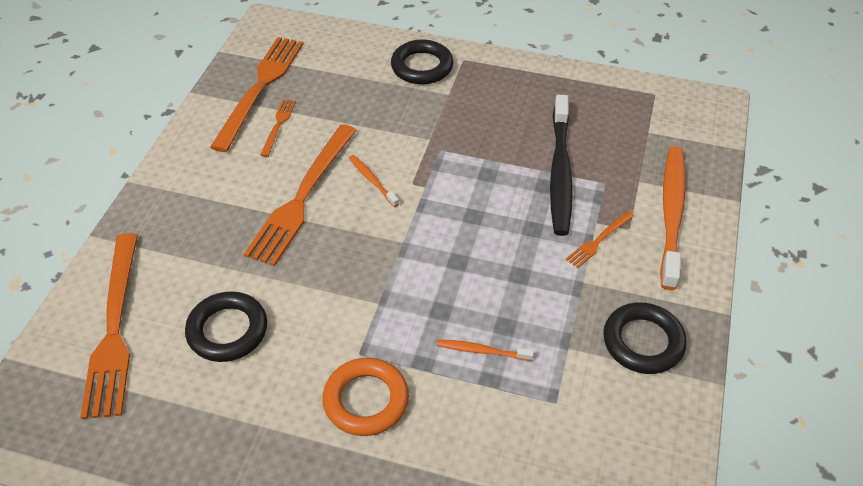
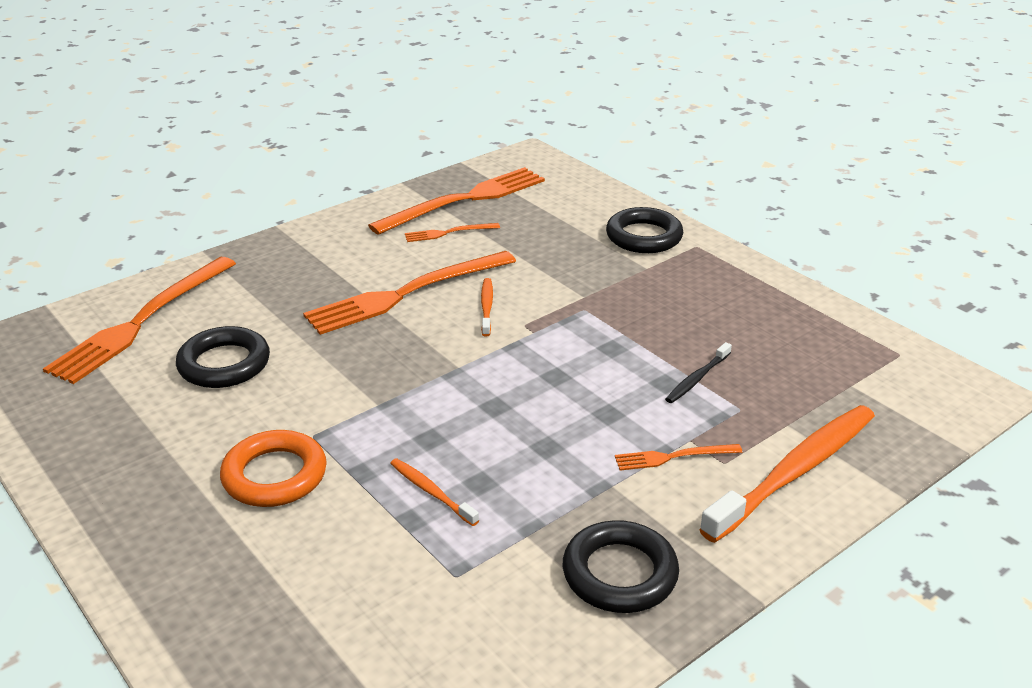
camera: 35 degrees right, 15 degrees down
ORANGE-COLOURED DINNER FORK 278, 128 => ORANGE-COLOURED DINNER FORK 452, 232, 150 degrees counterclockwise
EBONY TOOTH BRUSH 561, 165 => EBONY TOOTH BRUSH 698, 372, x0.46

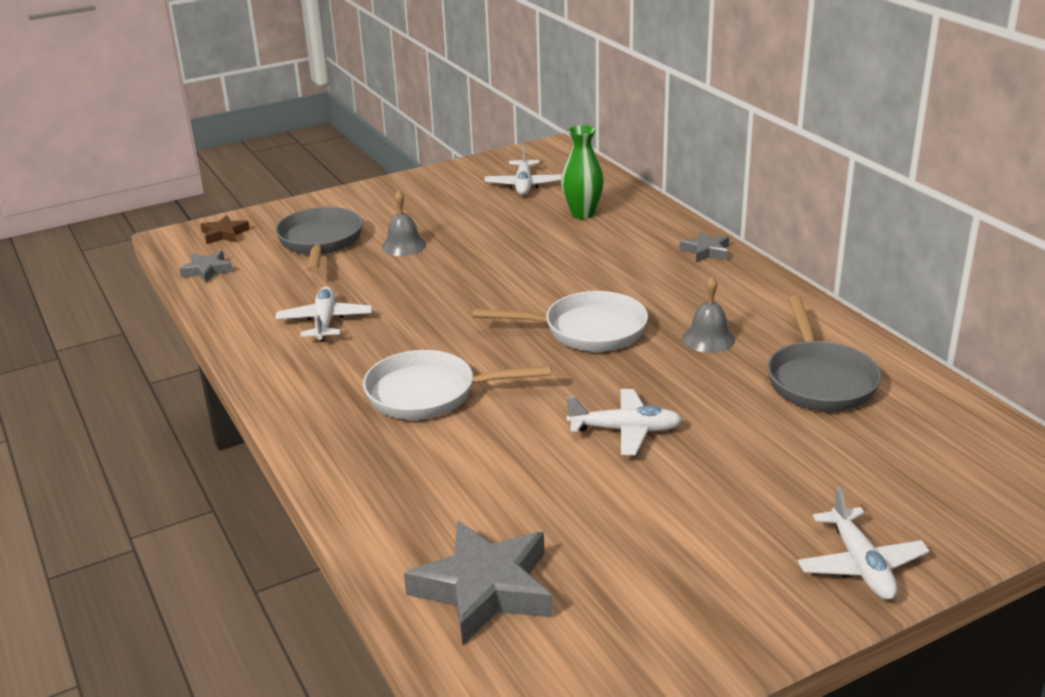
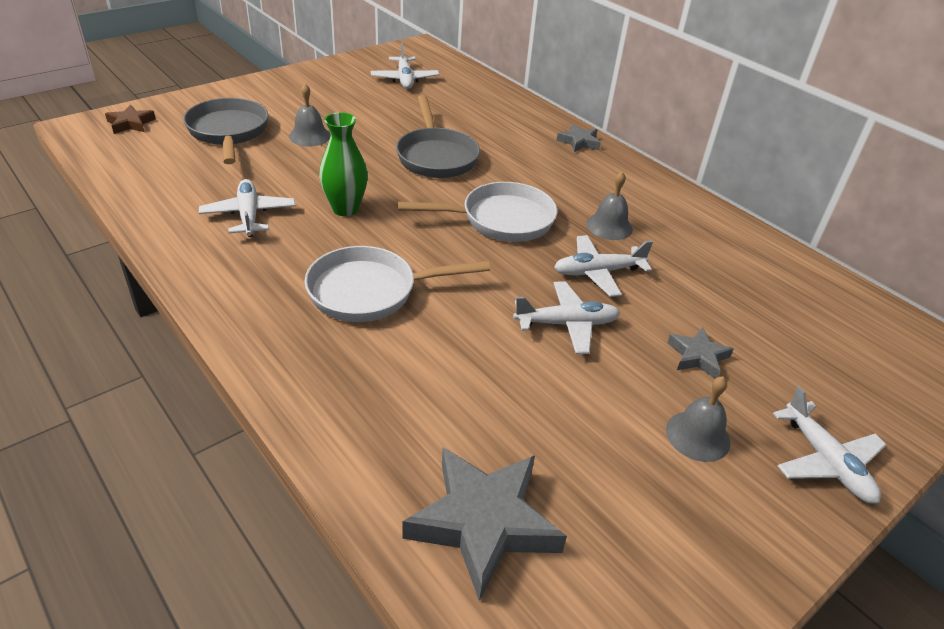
camera: 15 degrees left, 10 degrees up
LEAF-GREEN VASE 582, 172 => LEAF-GREEN VASE 343, 164, shifted
GREY PAN 824, 353 => GREY PAN 438, 136, shifted
nothing => PURE WHITE AEROPLANE 603, 266
nothing => GREY BELL 698, 419
GREY STAR 206, 267 => GREY STAR 700, 353, shifted

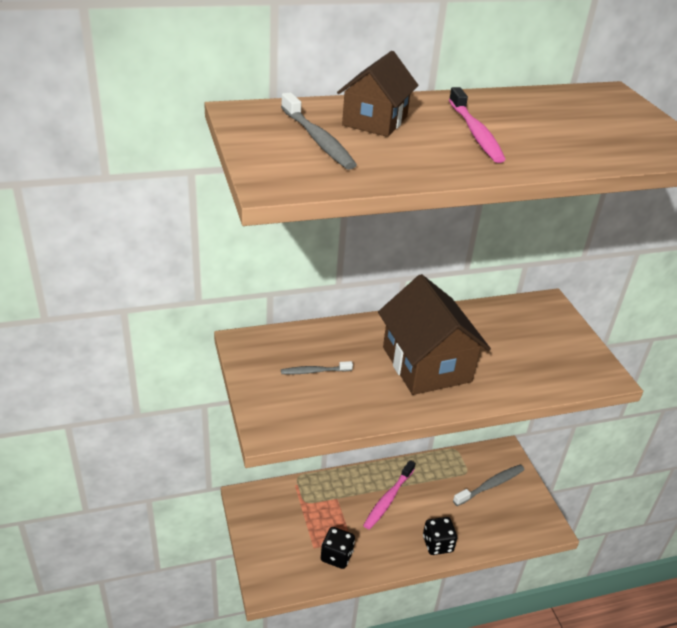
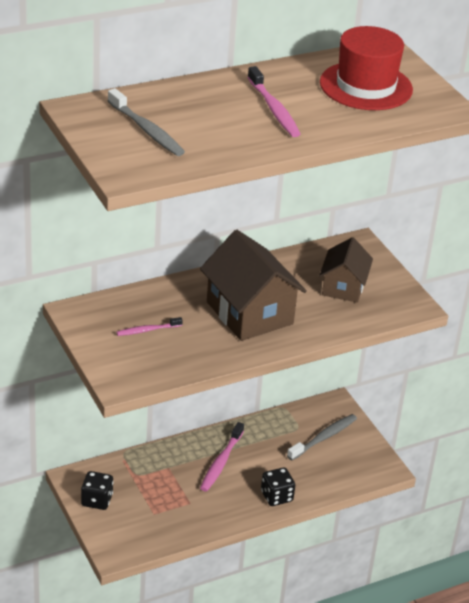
camera: 10 degrees left, 0 degrees up
EBONY DIE 338, 548 => EBONY DIE 97, 490, shifted
GREY TOOTH BRUSH 317, 368 => ROSY TOOTH BRUSH 149, 326
RUSSET HOUSE 378, 94 => RUSSET HOUSE 346, 270, shifted
nothing => CRIMSON TALL HAT 366, 68

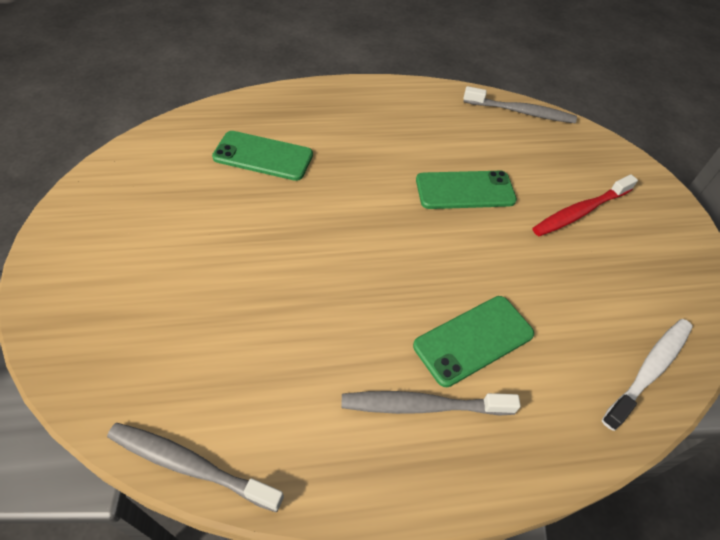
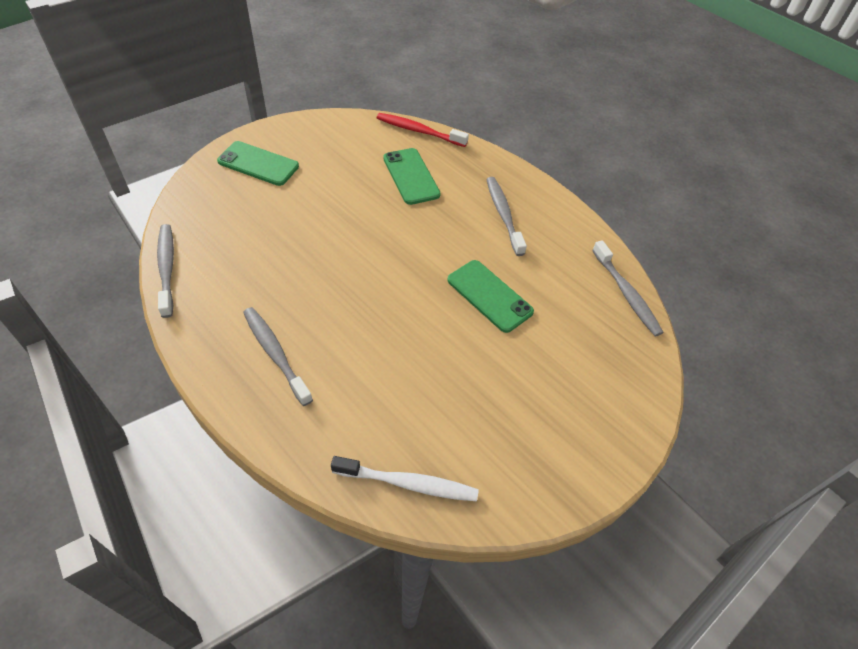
camera: 55 degrees right, 0 degrees up
LEAF-GREEN SMARTPHONE 473, 341 => LEAF-GREEN SMARTPHONE 258, 163, shifted
CRIMSON TOOTH BRUSH 585, 205 => CRIMSON TOOTH BRUSH 423, 130, shifted
nothing => GREY TOOTH BRUSH 506, 216

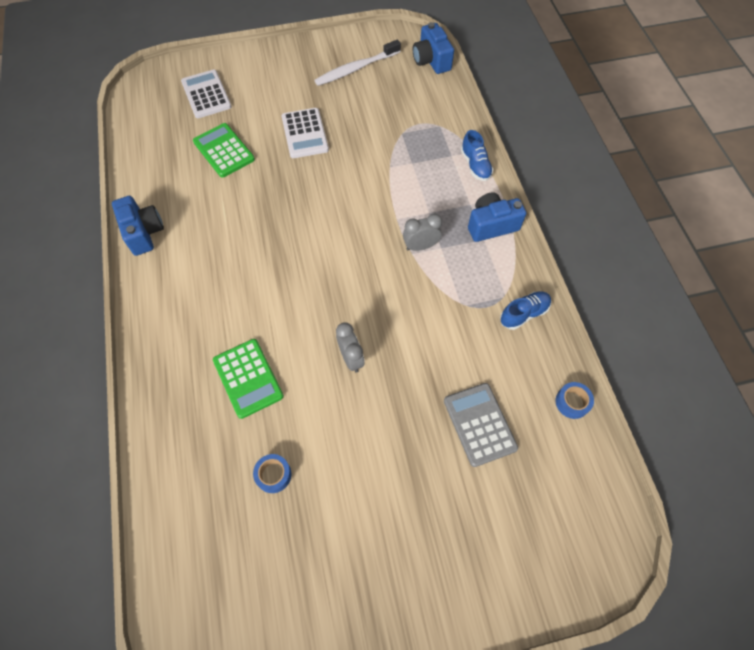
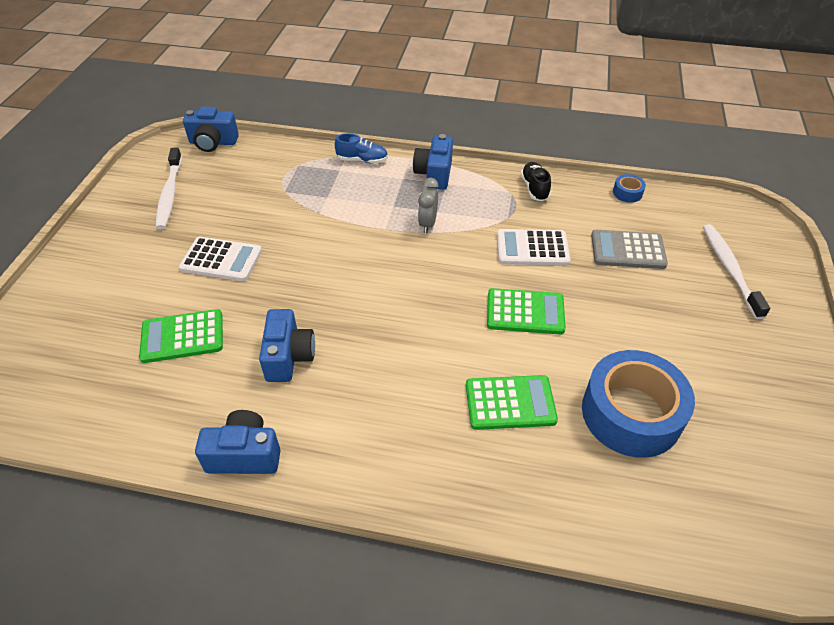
camera: 65 degrees left, 15 degrees down
nothing => COBALT PHOTO CAMERA 287, 345
GREY BEDSIDE CLOCK 350, 347 => LEAF-GREEN ADDING MACHINE 526, 311
PURE WHITE ADDING MACHINE 206, 94 => PURE WHITE ADDING MACHINE 534, 247, shifted
COBALT SHOE 525, 311 => EBONY SHOE 536, 181
COBALT ROLL OF TAPE 272, 473 => COBALT ROLL OF TAPE 638, 404, x2.49
nothing => PURE WHITE TOOTH BRUSH 736, 271

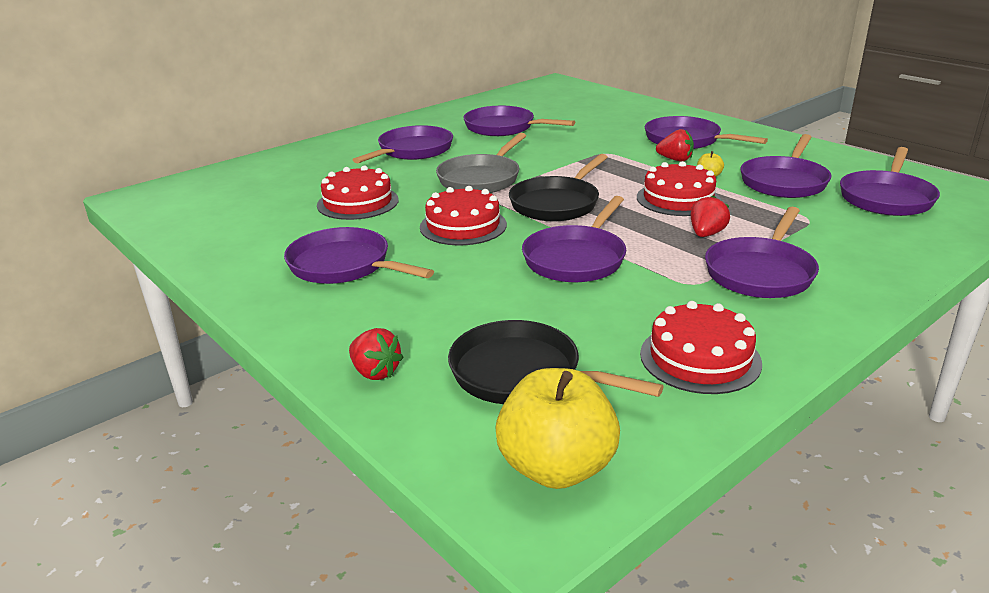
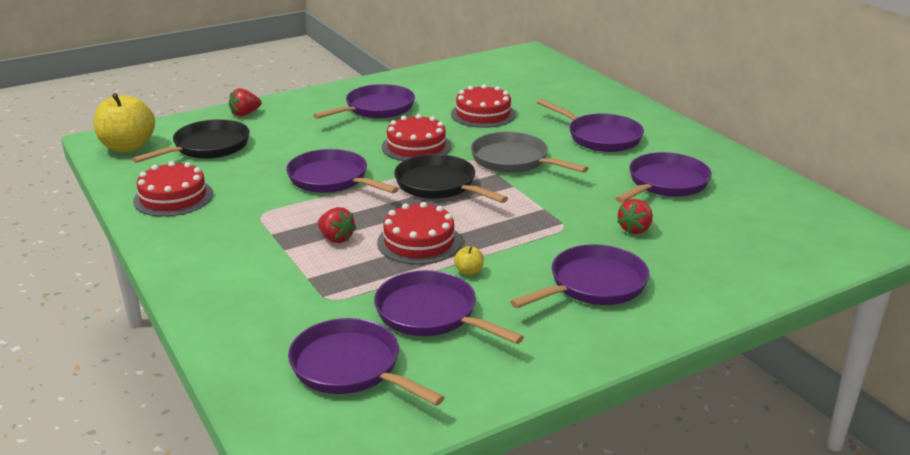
camera: 100 degrees right, 0 degrees up
CRIMSON BERRY 675, 145 => CRIMSON BERRY 635, 216, shifted
VIOLET PAN 762, 252 => nothing

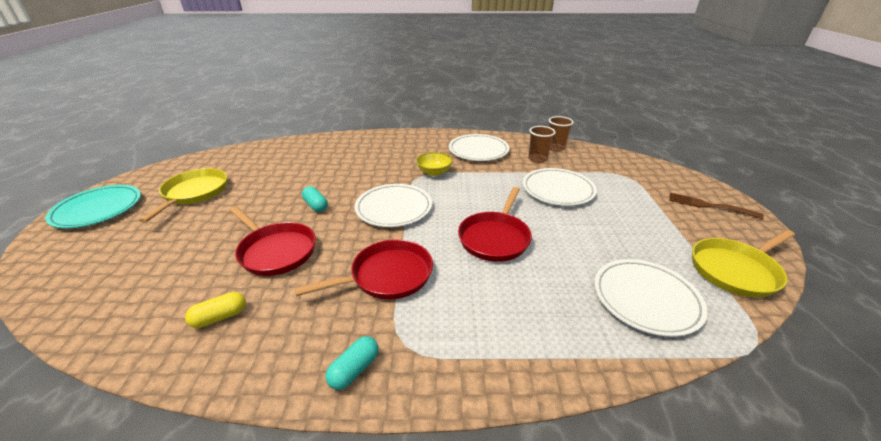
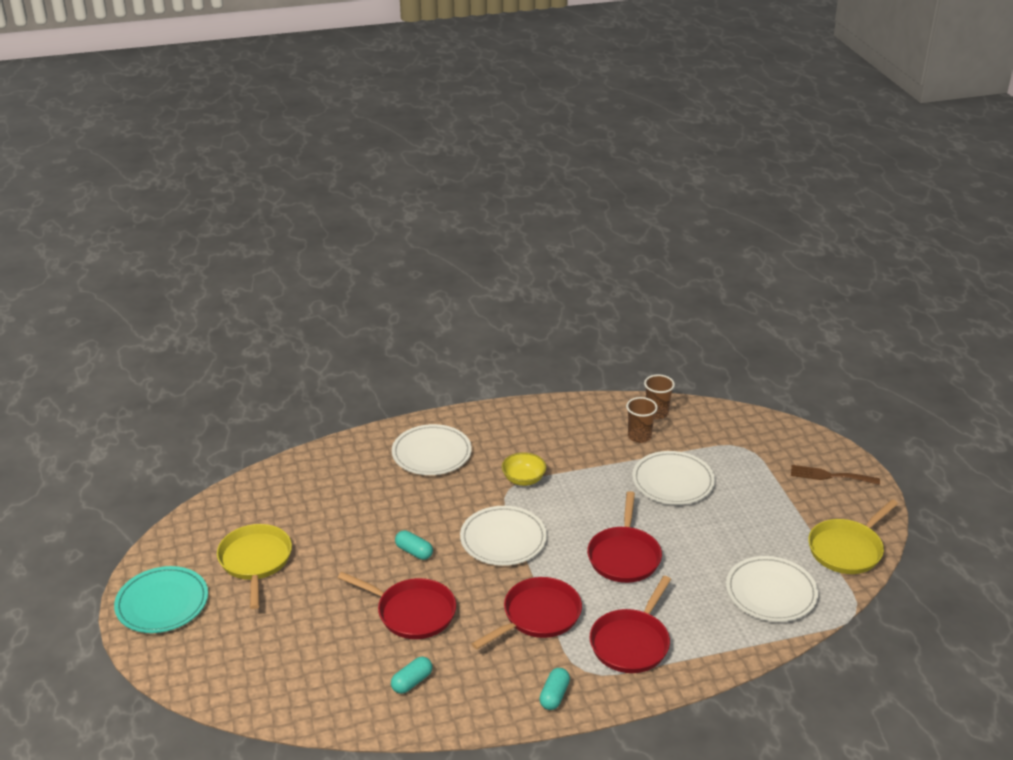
camera: 15 degrees left, 0 degrees up
GOLDEN CAPSULE 215, 310 => AQUA CAPSULE 411, 675
PURE WHITE FLAT DISH 479, 147 => PURE WHITE FLAT DISH 432, 449, shifted
nothing => CRIMSON PAN 630, 624

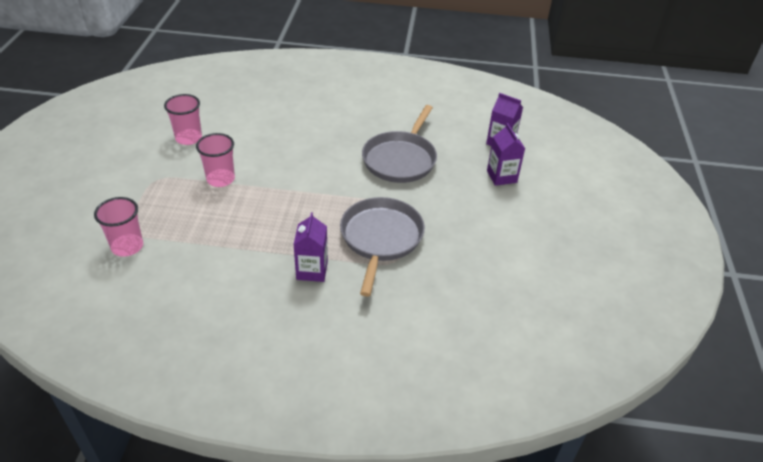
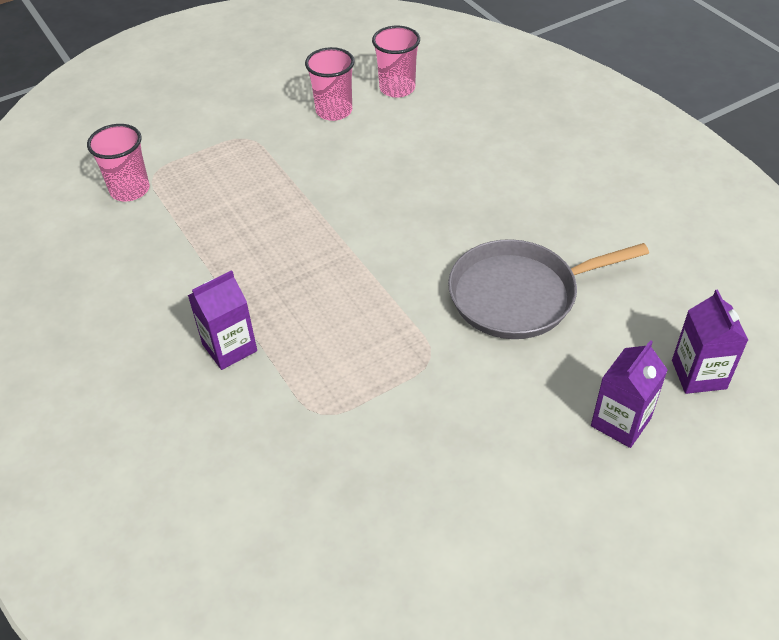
camera: 55 degrees right, 5 degrees up
ROSY BEAKER 215, 160 => ROSY BEAKER 396, 62, shifted
GREY PAN 382, 247 => nothing

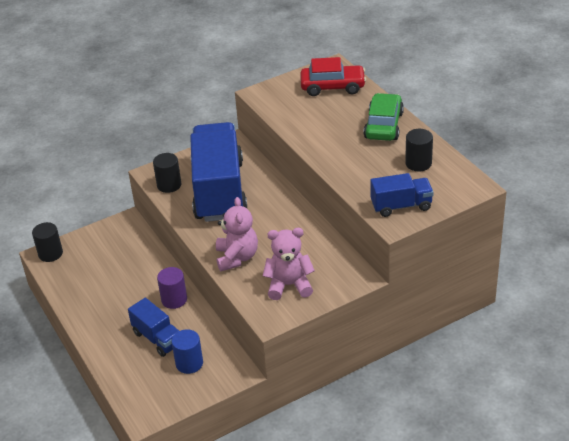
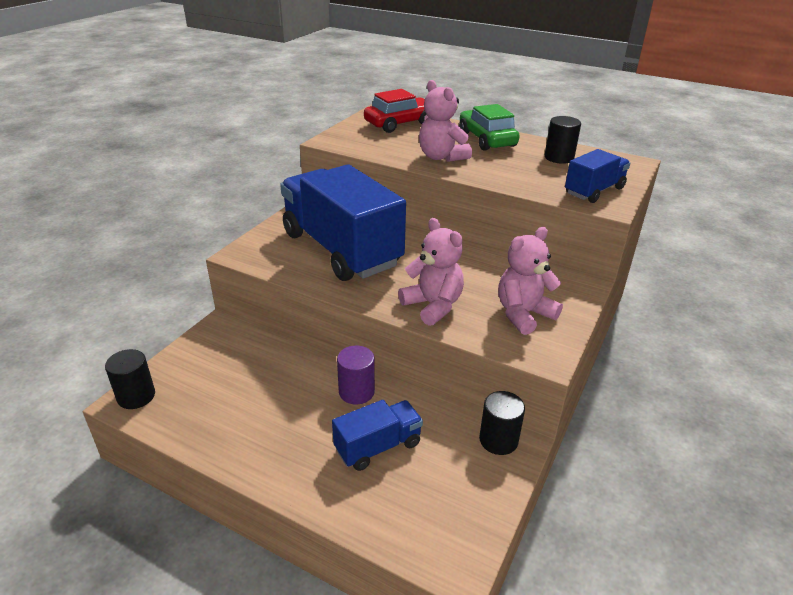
camera: 35 degrees left, 5 degrees down
COBALT TRUCK 153, 327 => COBALT TRUCK 377, 435, 45 degrees counterclockwise
nothing => ROSY STUFFED BEAR 445, 121
EBONY CYLINDER 167, 173 => EBONY CYLINDER 502, 423, shifted
COBALT CYLINDER 187, 351 => nothing

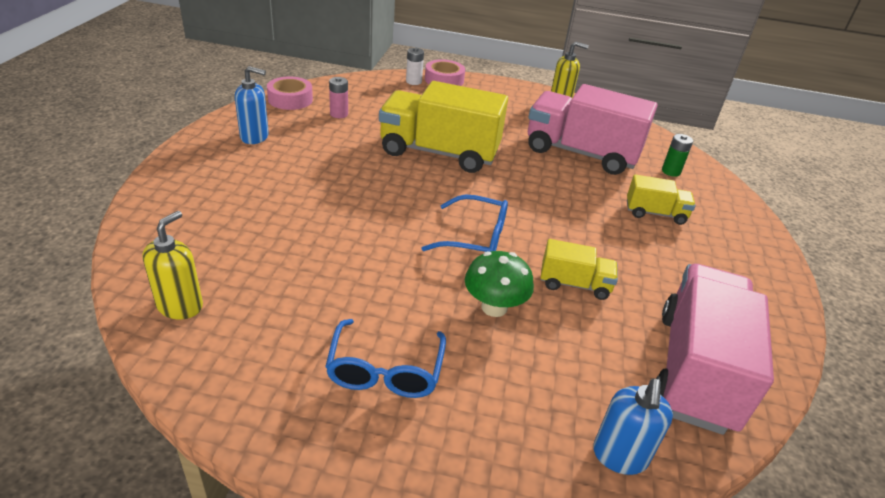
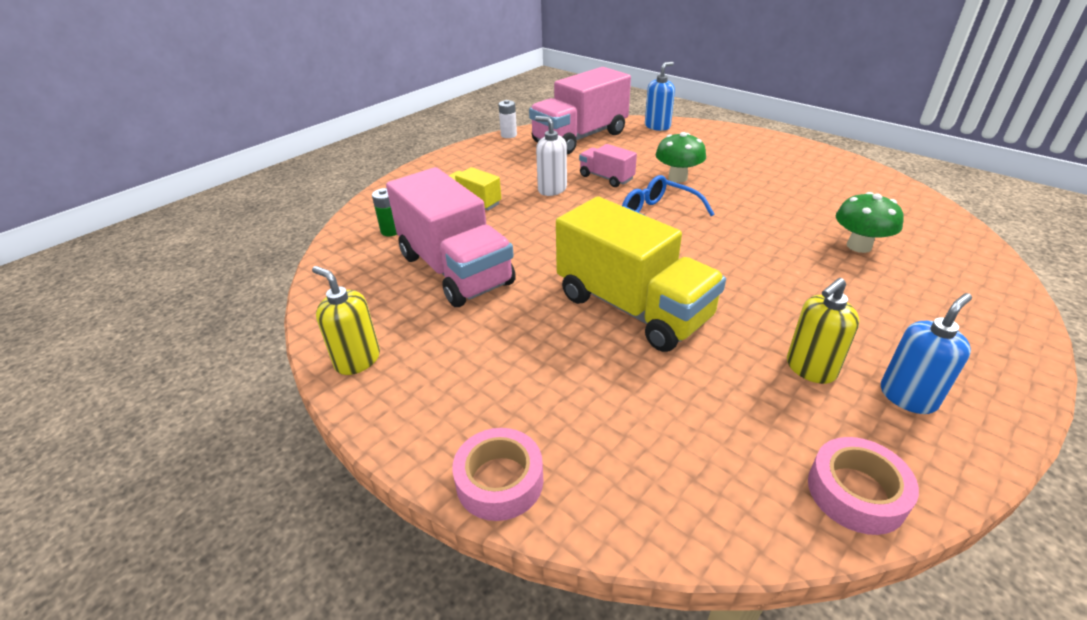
camera: 145 degrees left, 0 degrees up
PURE WHITE AA BATTERY 415, 66 => PURE WHITE AA BATTERY 507, 119, shifted
nothing => PURE WHITE SOAP PUMP 551, 156
GOLDEN TRUCK 579, 269 => ROSY TRUCK 608, 165
GOLDEN SOAP PUMP 172, 265 => GOLDEN SOAP PUMP 823, 331, shifted
nothing => LEAF-GREEN TOADSTOOL 870, 222
COBALT SOAP PUMP 252, 105 => COBALT SOAP PUMP 926, 353, 105 degrees clockwise
COBALT EYEGLASSES 385, 358 => nothing
ROSY AA BATTERY 338, 97 => nothing

